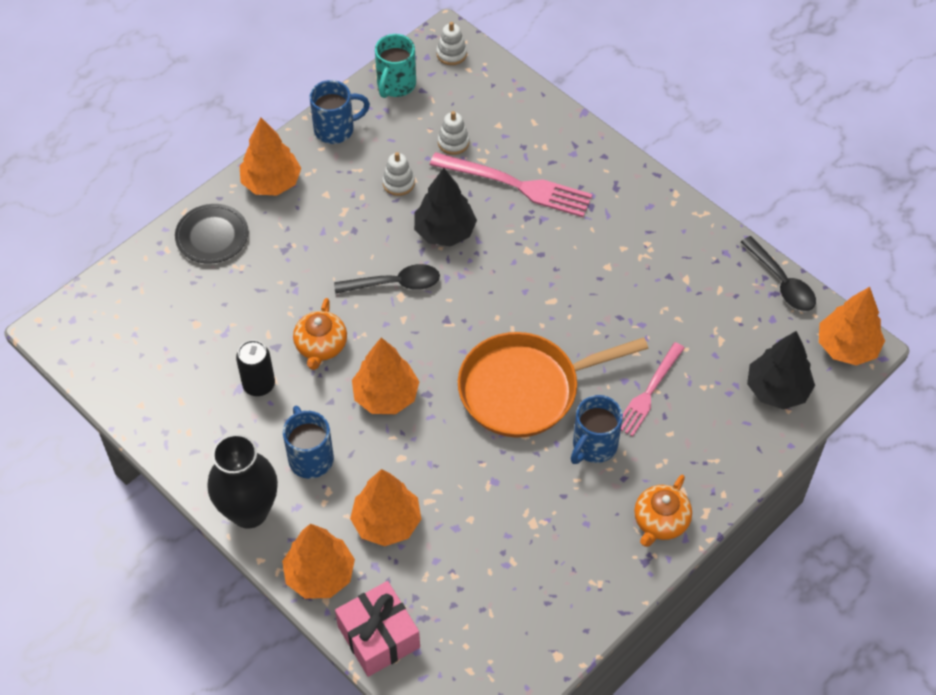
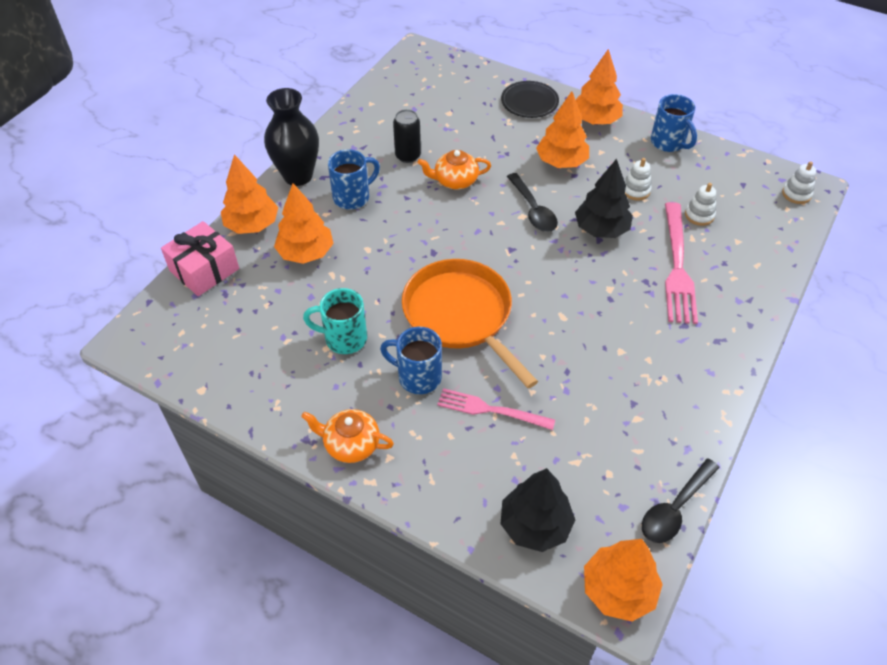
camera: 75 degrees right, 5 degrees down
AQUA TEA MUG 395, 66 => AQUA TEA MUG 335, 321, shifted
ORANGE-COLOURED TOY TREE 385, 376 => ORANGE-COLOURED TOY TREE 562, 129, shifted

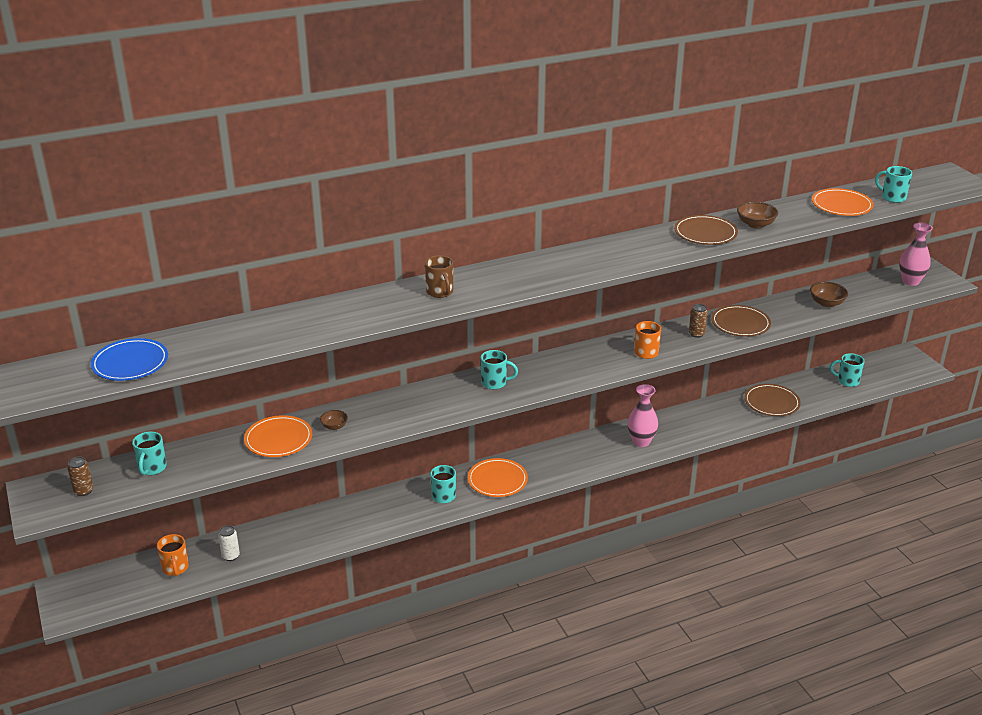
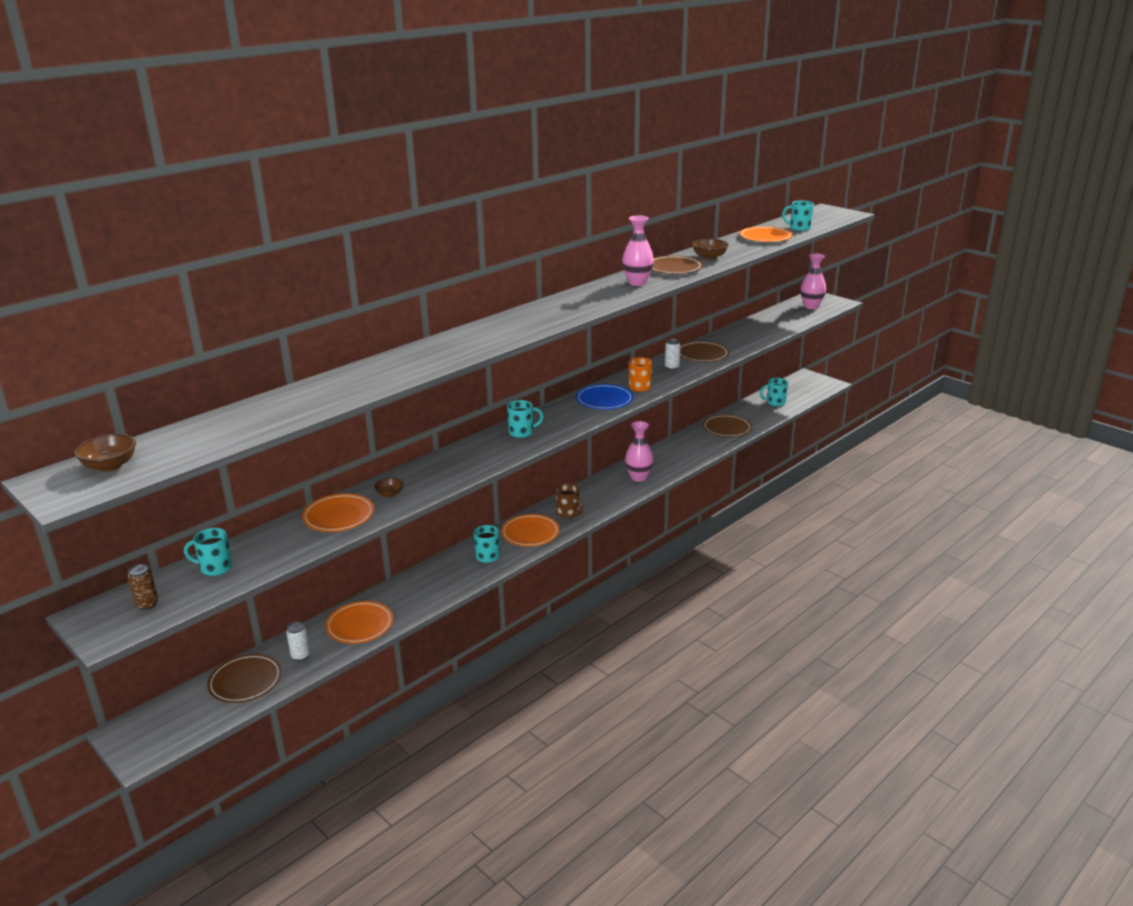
camera: 20 degrees left, 5 degrees down
RUSSET DEEP DISH 829, 294 => RUSSET DEEP DISH 105, 453, shifted
AQUA TEA MUG 149, 453 => AQUA TEA MUG 208, 552, 105 degrees clockwise
ORANGE-COLOURED TEA MUG 173, 555 => RUSSET FLAT DISH 244, 678
nothing => ORANGE-COLOURED FLAT DISH 359, 622
RUSSET TEA MUG 439, 277 => RUSSET TEA MUG 569, 501, shifted
COBALT FLAT DISH 129, 359 => COBALT FLAT DISH 605, 397, shifted
nothing => ROSY VASE 638, 250
RUSSET CAN 698, 321 => PURE WHITE CAN 673, 354

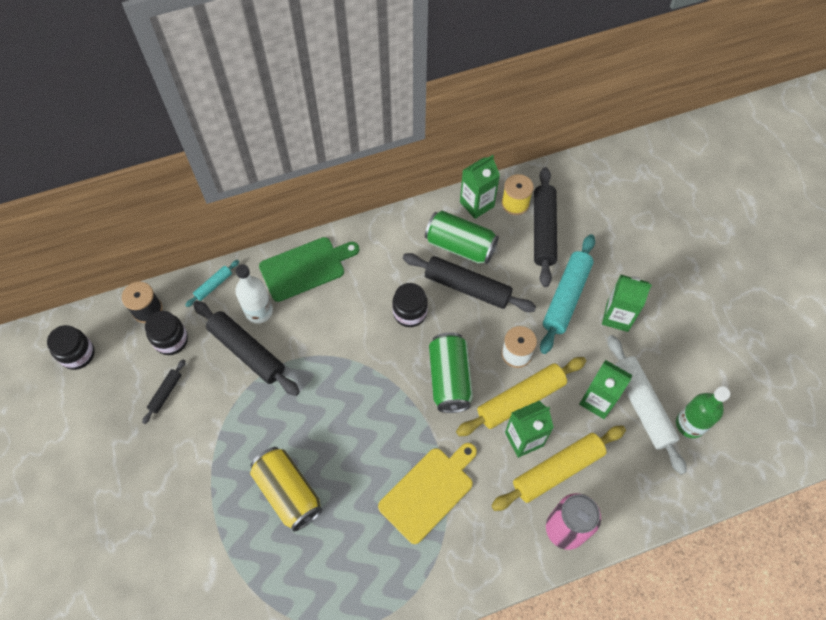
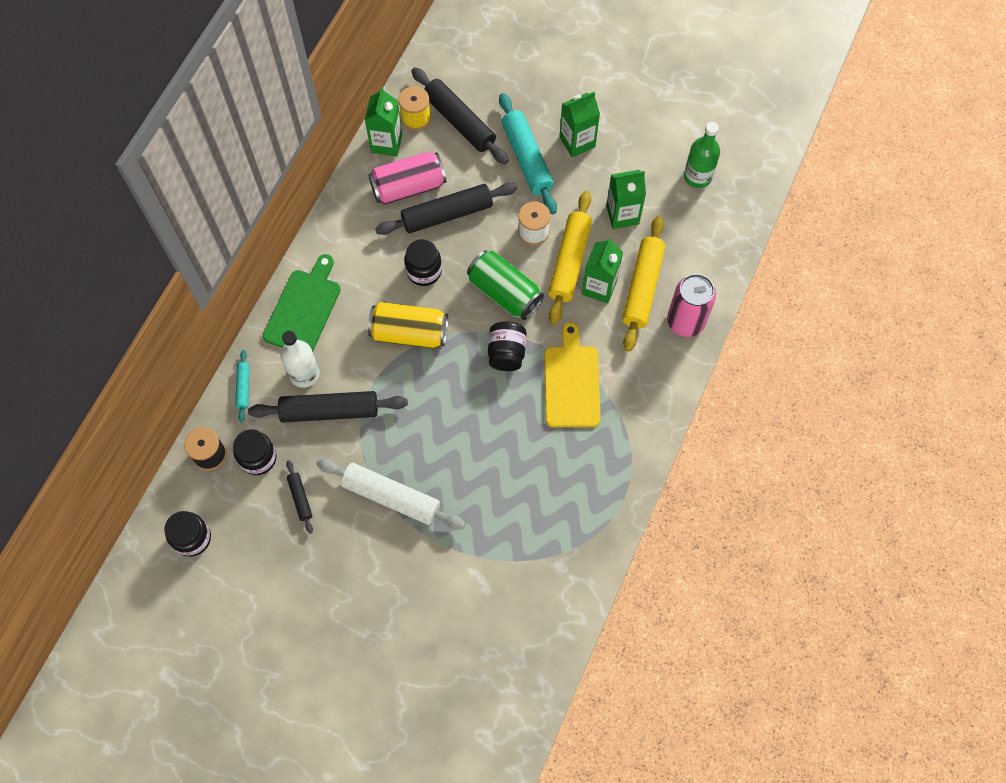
camera: 45 degrees left, 5 degrees up
PURE WHITE DOUGH ROLLER 647, 404 => PURE WHITE DOUGH ROLLER 391, 494, shifted
LEAF-GREEN CAN 462, 237 => ROSY CAN 407, 178
GOLDEN CAN 286, 489 => GOLDEN CAN 408, 325, shifted
nothing => EBONY JAR 507, 346

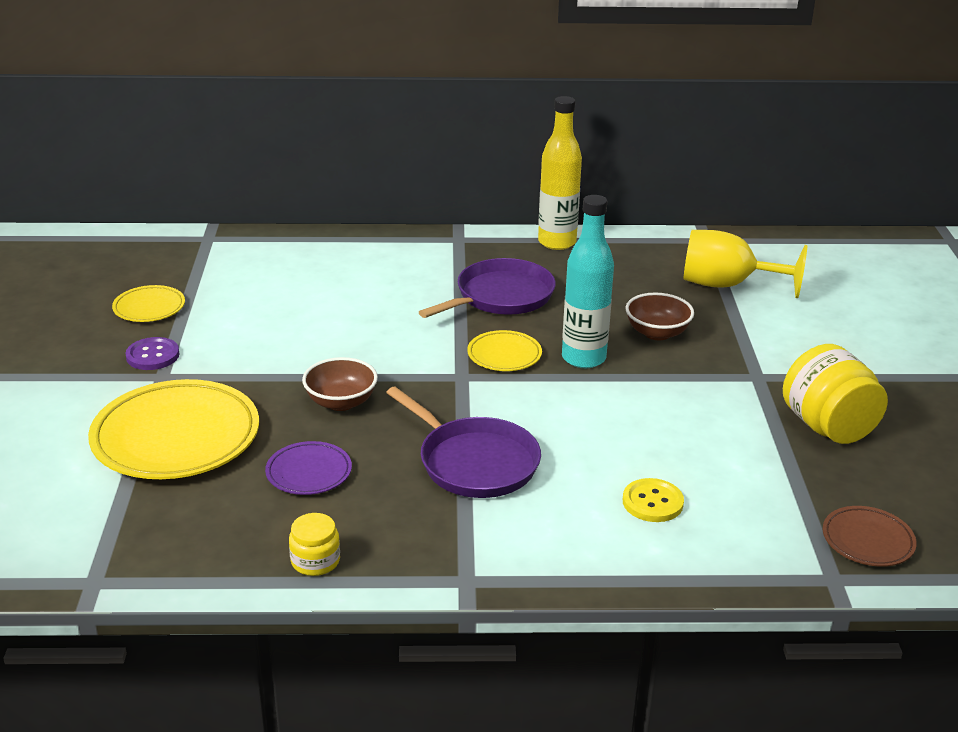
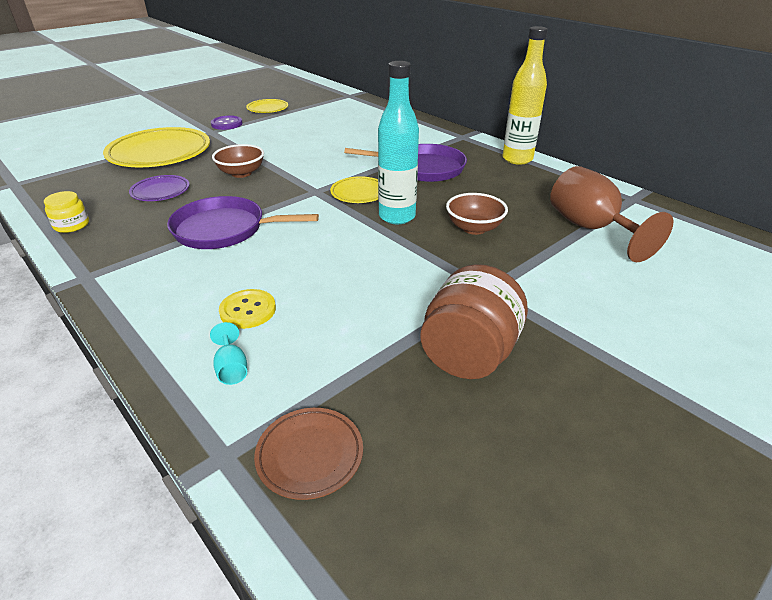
camera: 50 degrees right, 5 degrees up
VIOLET PAN 463, 442 => VIOLET PAN 243, 222, 90 degrees clockwise
nothing => AQUA GOBLET 228, 353
GOLDEN JAR 835, 394 => RUSSET JAR 474, 321
GOLDEN GOBLET 745, 264 => RUSSET GOBLET 611, 214

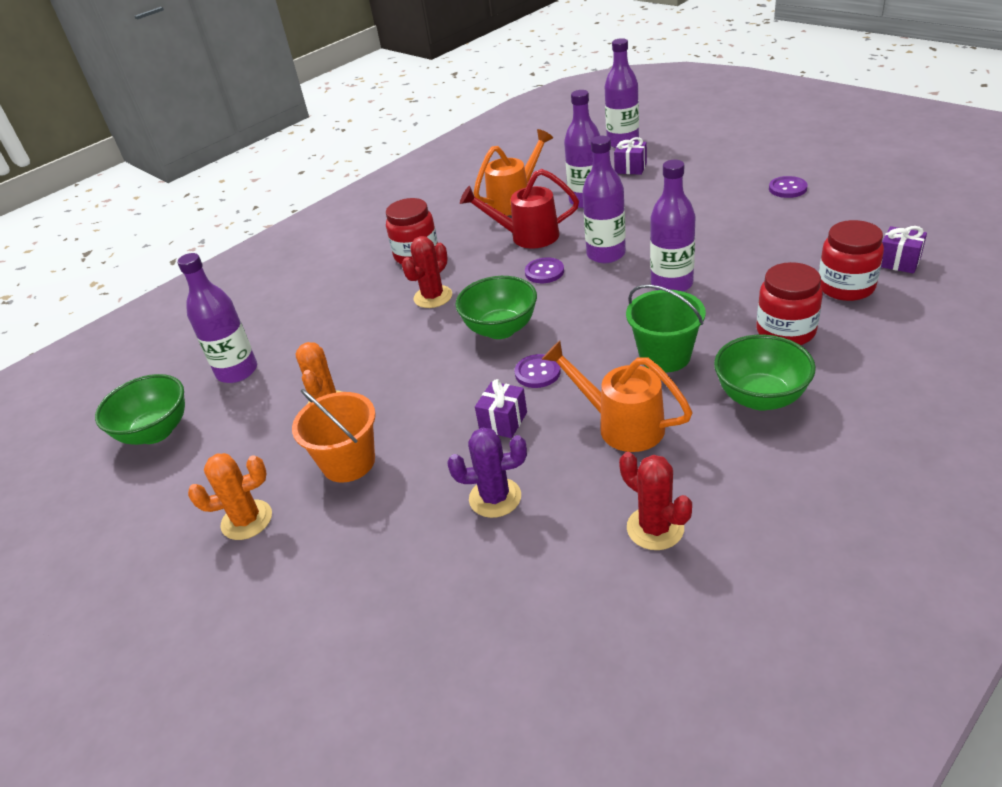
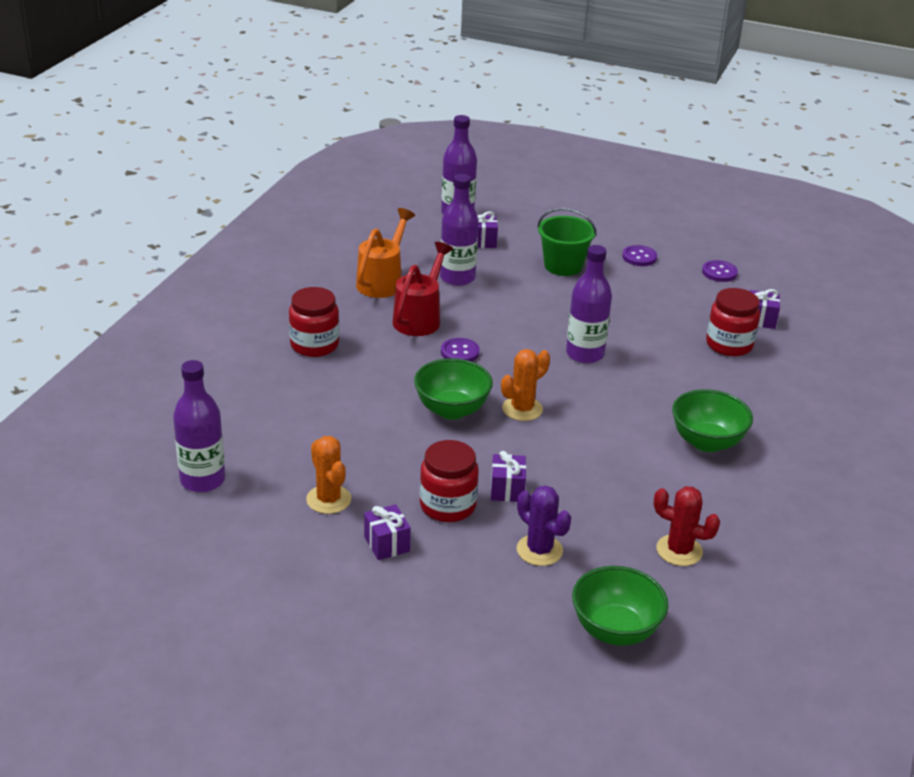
camera: 30 degrees left, 5 degrees down
ORANGE-COLOURED PAIL 334, 436 => VIOLET PRESENT 387, 532
CRIMSON SPRINKLING CAN 519, 209 => CRIMSON SPRINKLING CAN 422, 289, 135 degrees clockwise
CRIMSON JAR 790, 303 => CRIMSON JAR 449, 481, shifted
ORANGE-COLOURED PRICKLY PLANT 230, 496 => ORANGE-COLOURED PRICKLY PLANT 525, 385, shifted
VIOLET PRICKLY PLANT 487, 472 => VIOLET PRICKLY PLANT 544, 525, 75 degrees clockwise
LEAF-GREEN PAIL 666, 328 => LEAF-GREEN PAIL 567, 242, shifted
LEAF-GREEN DEEP DISH 140, 409 => LEAF-GREEN DEEP DISH 620, 606, shifted
VIOLET SHIRT BUTTON 538, 371 => VIOLET SHIRT BUTTON 720, 271, shifted
CRIMSON PRICKLY PLANT 427, 272 => nothing
ORANGE-COLOURED SPRINKLING CAN 617, 396 => nothing
VIOLET DRINK BOTTLE 604, 199 => nothing

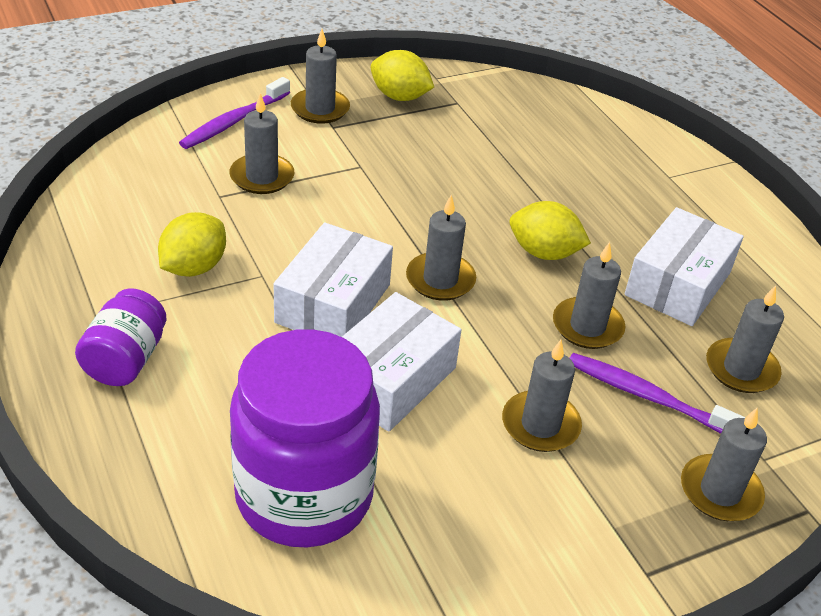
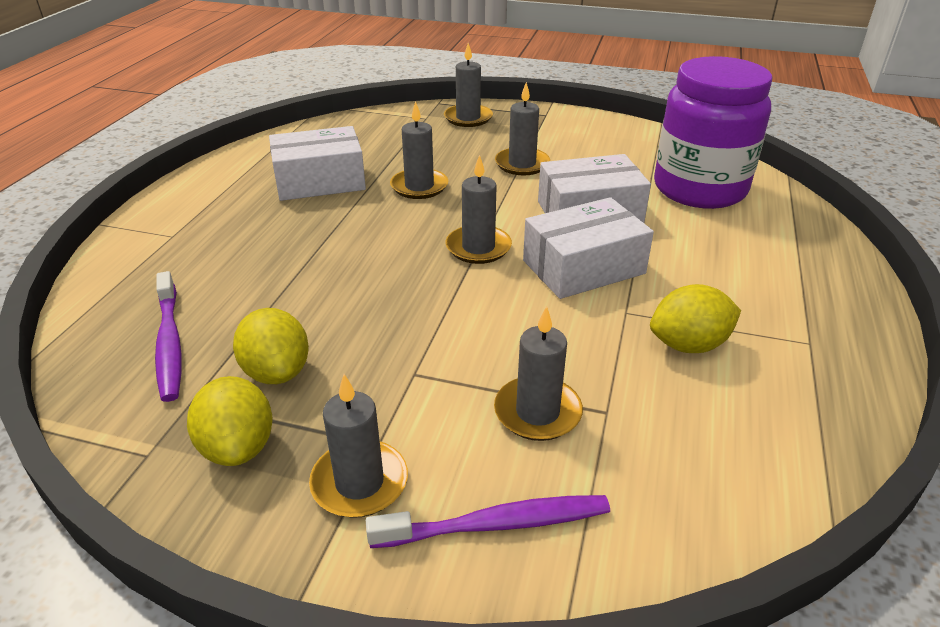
camera: 135 degrees left, 5 degrees down
VIOLET TOOTH BRUSH 658, 393 => VIOLET TOOTH BRUSH 168, 336, shifted
GOLDEN LEMON 550, 230 => GOLDEN LEMON 271, 346, shifted
VIOLET JAR 120, 337 => nothing
GREY CANDLE 745, 339 => nothing

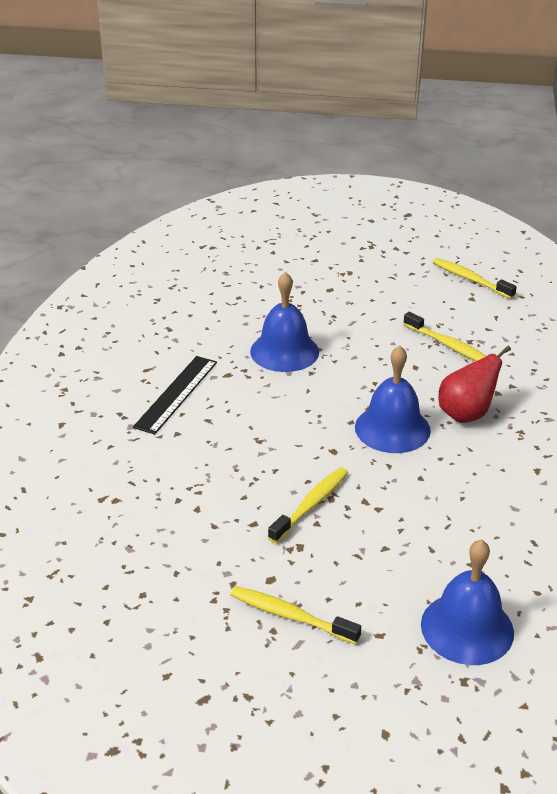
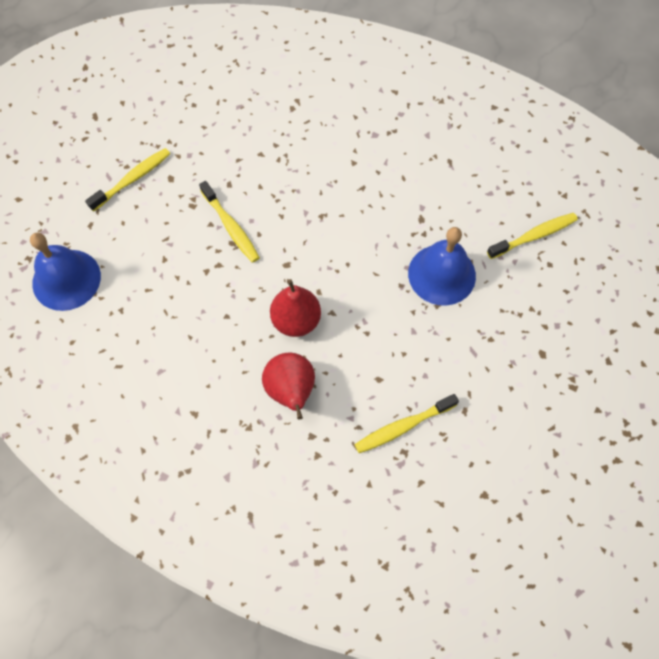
camera: 110 degrees right, 30 degrees up
COBALT BELL 393, 399 => CRIMSON TOY PEAR 295, 308
GOLDEN TOOTH BRUSH 475, 278 => GOLDEN TOOTH BRUSH 532, 236, shifted
EBONY RULER 175, 395 => nothing

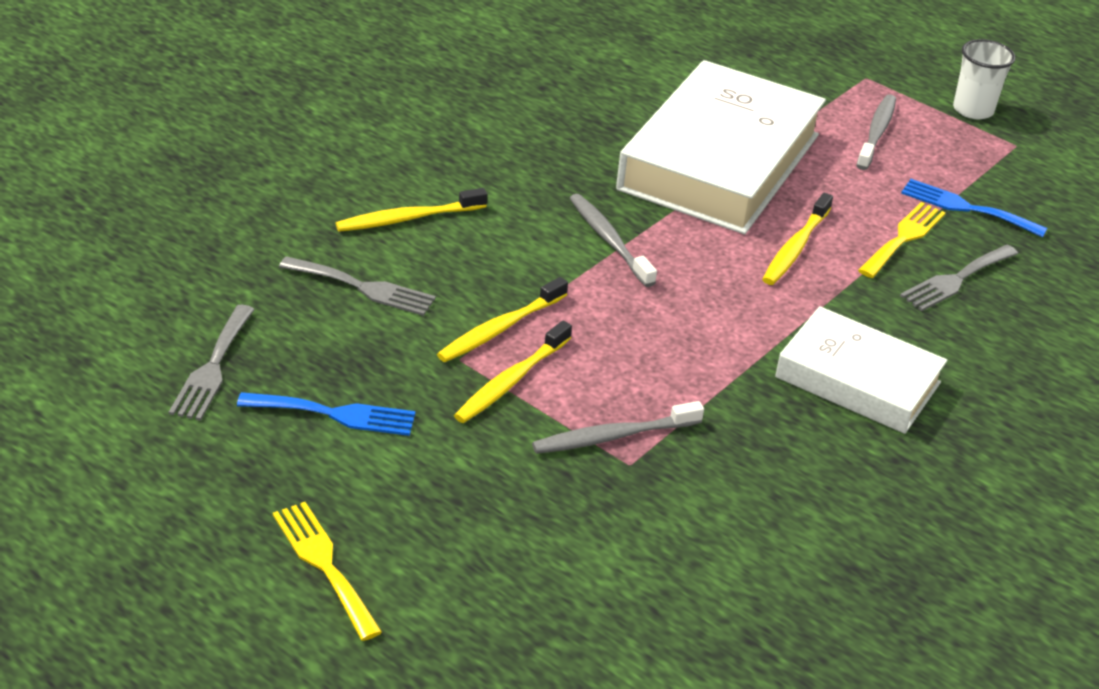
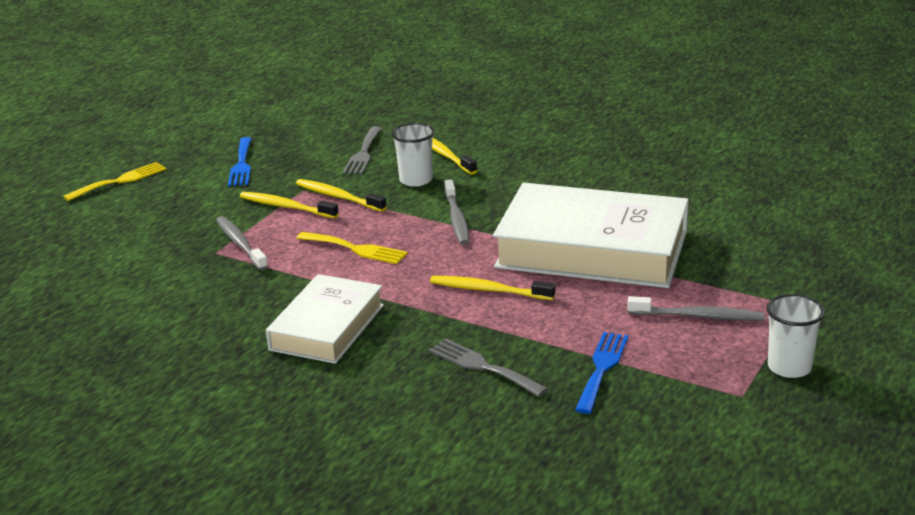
camera: 85 degrees right, 10 degrees down
GOLDEN DINNER FORK 902, 240 => GOLDEN DINNER FORK 352, 248, shifted
nothing => PURE WHITE BEAKER 412, 155
GREY TOOTH BRUSH 613, 240 => GREY TOOTH BRUSH 457, 212, 120 degrees clockwise
GREY DINNER FORK 212, 363 => nothing

